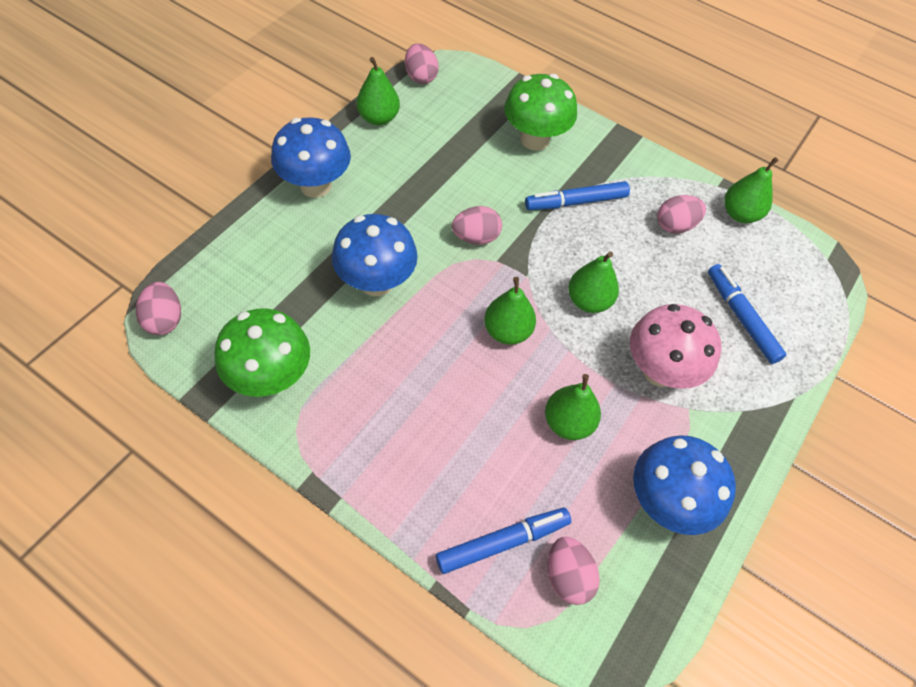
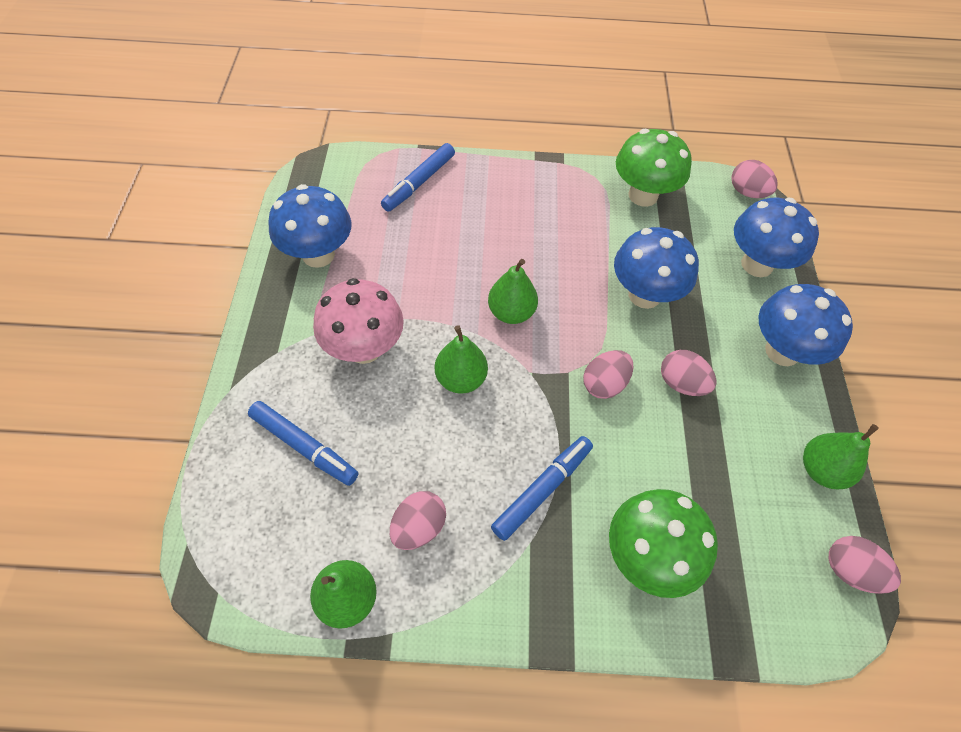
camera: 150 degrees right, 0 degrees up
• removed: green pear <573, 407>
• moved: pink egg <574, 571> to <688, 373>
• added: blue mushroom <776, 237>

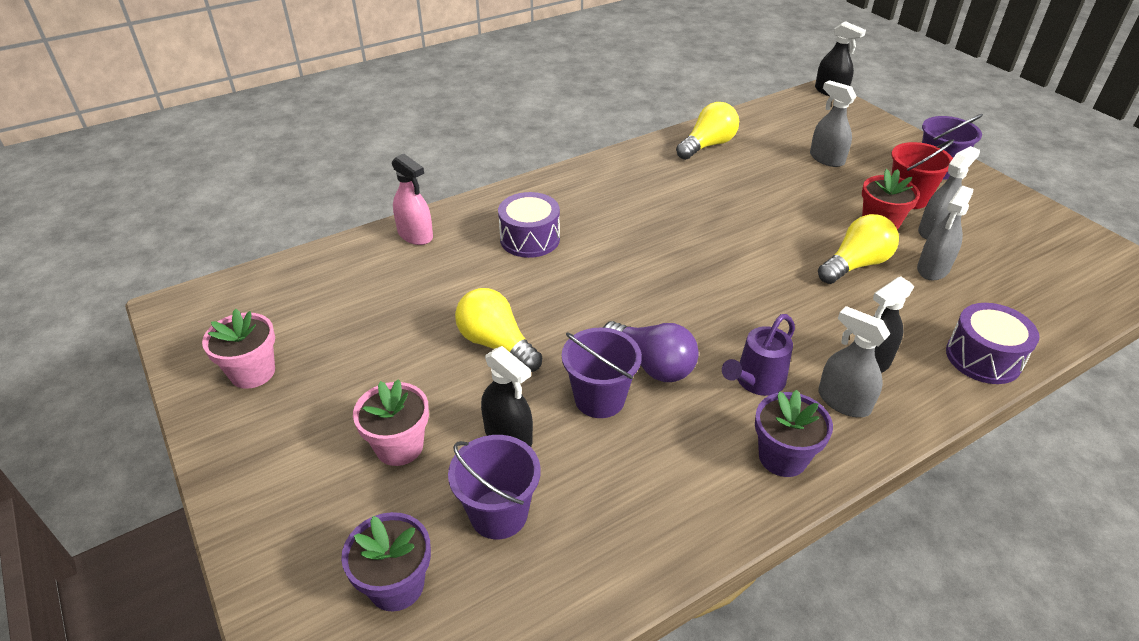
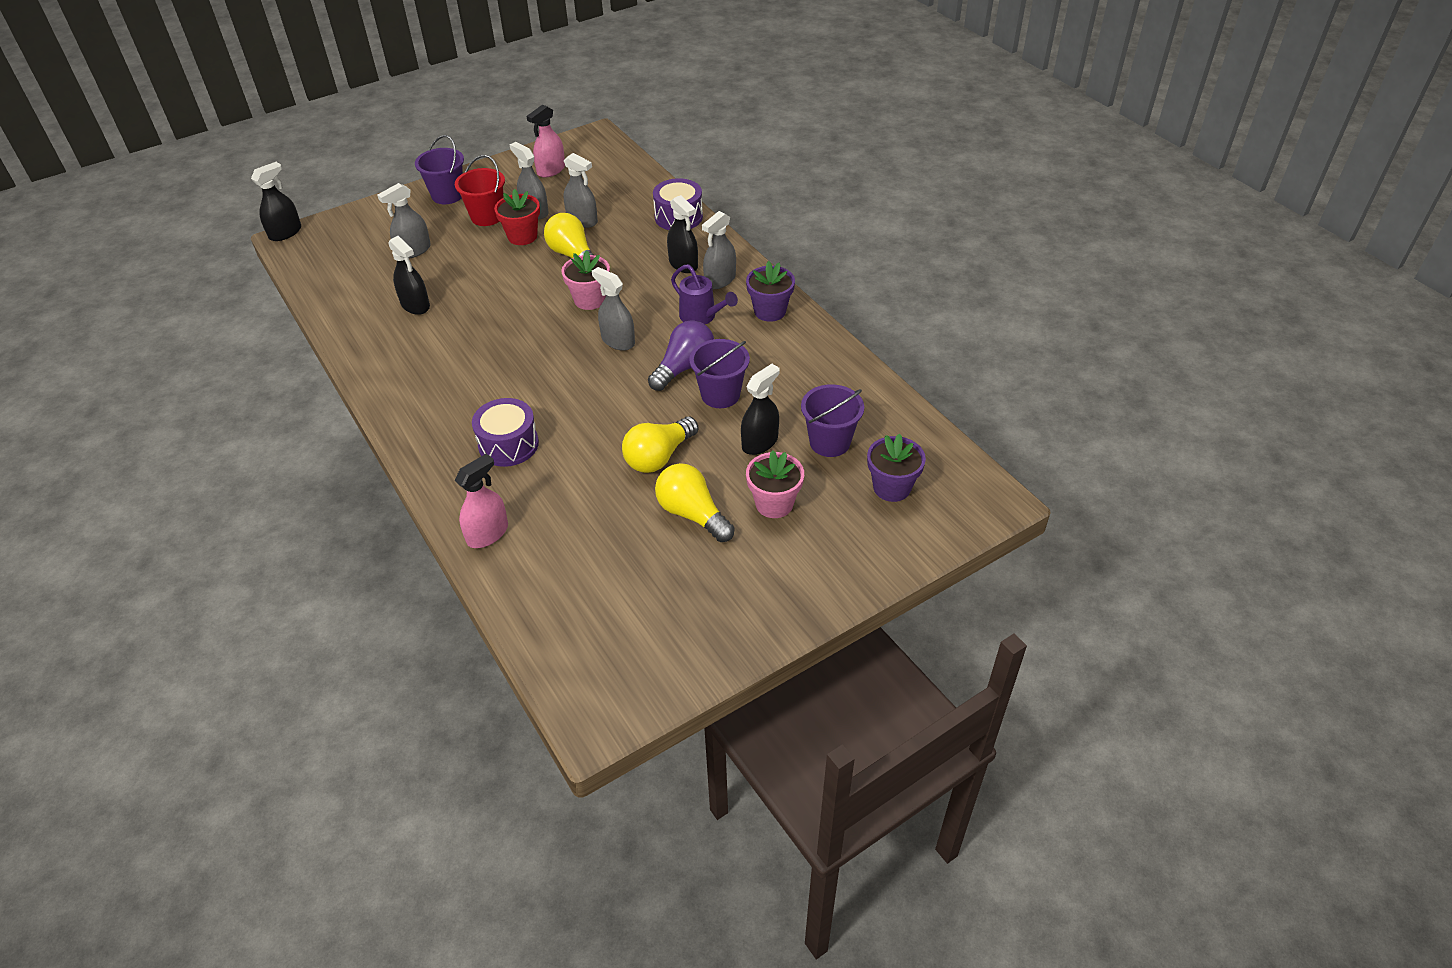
camera: 90 degrees left, 5 degrees up
• moved: yellow light bulb <707, 131> to <695, 502>
• moved: pink flower pot <238, 349> to <585, 280>
• added: pink spray bottle <546, 141>
• added: black spray bottle <409, 275>
• added: grey spray bottle <613, 309>

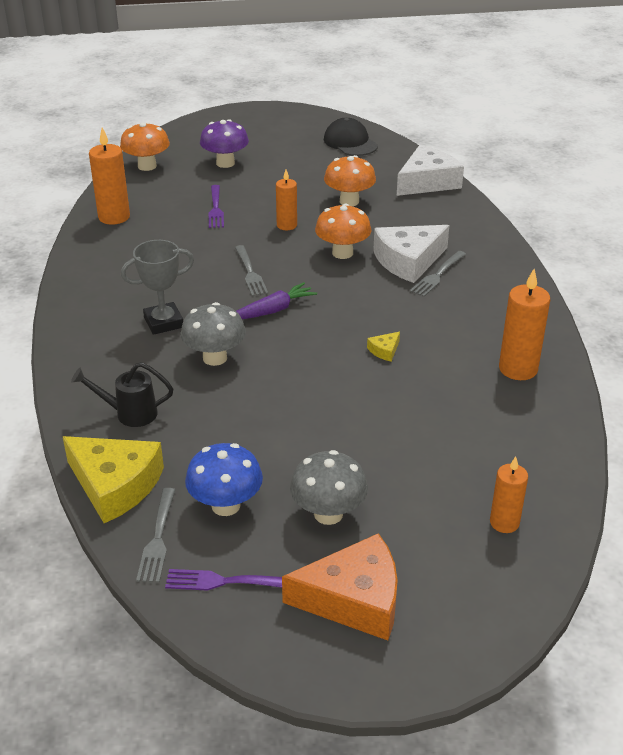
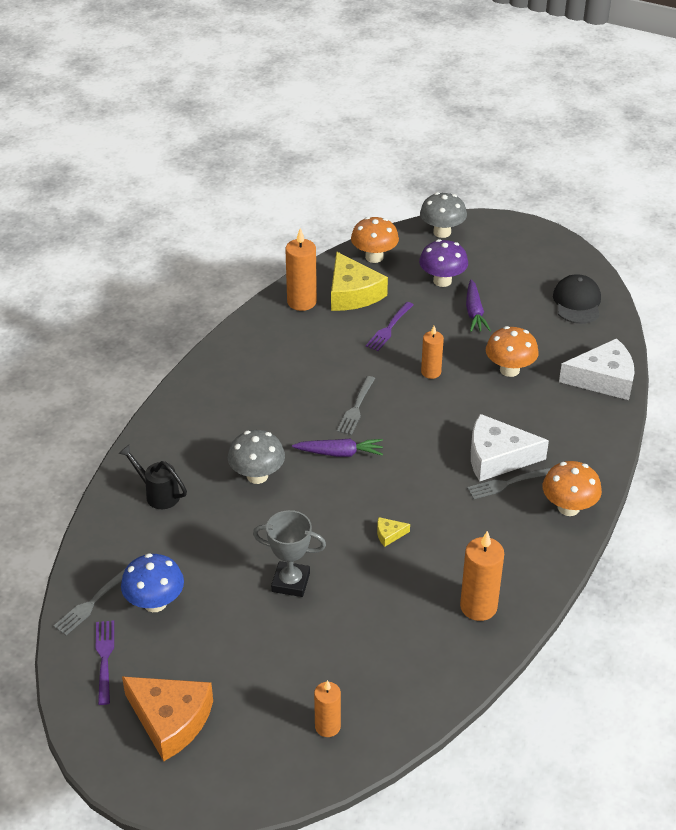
camera: 35 degrees right, 5 degrees up
• moved: orange mushroom <343, 231> to <572, 488>
• moved: grey trophy <157, 287> to <289, 553>
• moved: yellow cheese <113, 479> to <359, 281>
• moved: grey mushroom <329, 487> to <443, 215>
• turned: purple fork <223, 580> = <105, 662> 45 degrees clockwise
• added: purple carrot <478, 306>

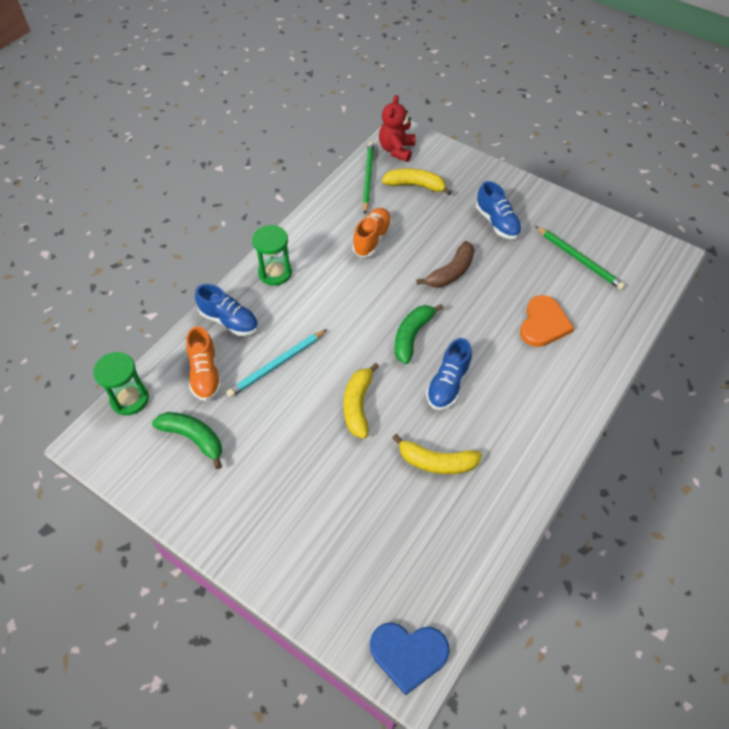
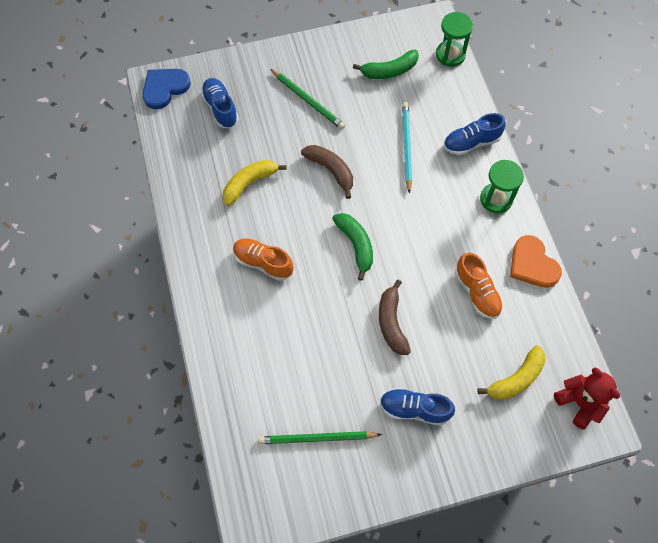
camera: 130 degrees right, 10 degrees up
• moved: green pencil <368, 178> to <308, 99>
• moved: orange heart <547, 321> to <536, 261>
• moved: orange shoe <204, 363> to <263, 259>
• moved: blue shoe <449, 374> to <220, 103>
• recoloured: yellow banana <361, 400> to brown banana <327, 172>

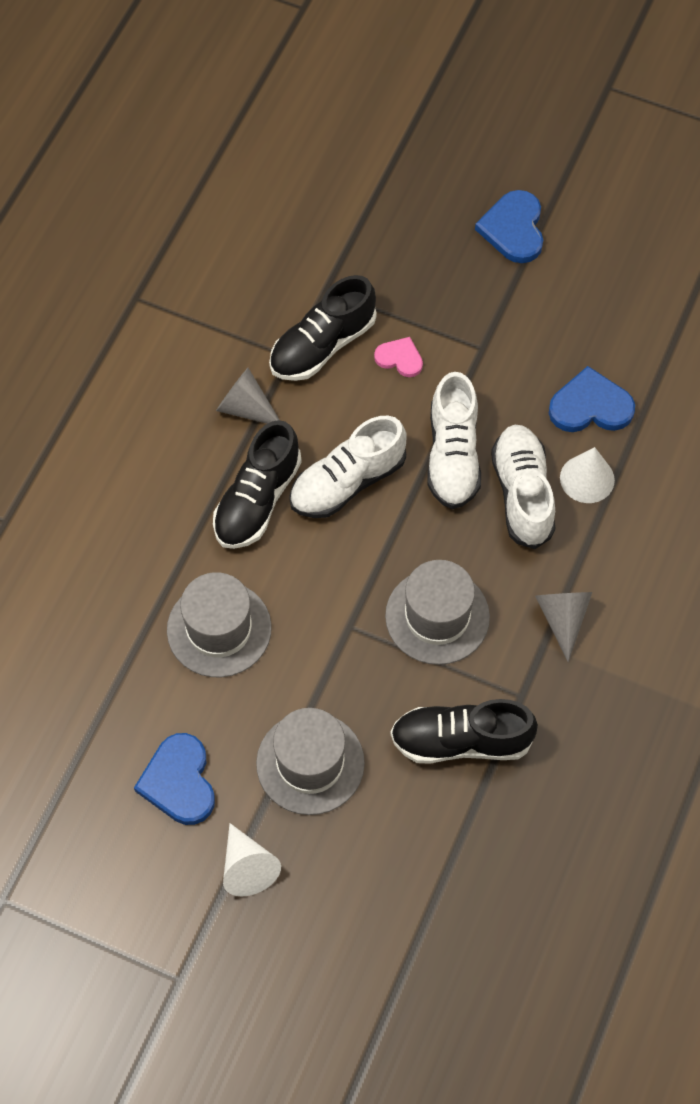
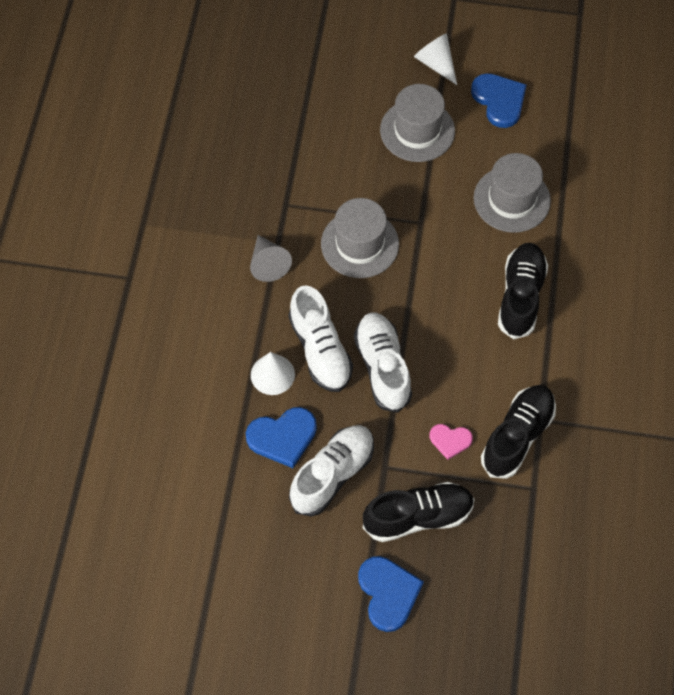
camera: 165 degrees right, 0 degrees up
• removed: grey cone <247, 396>
• moved: white shoe <347, 467> to <331, 471>
• moved: black shoe <464, 731> to <418, 512>

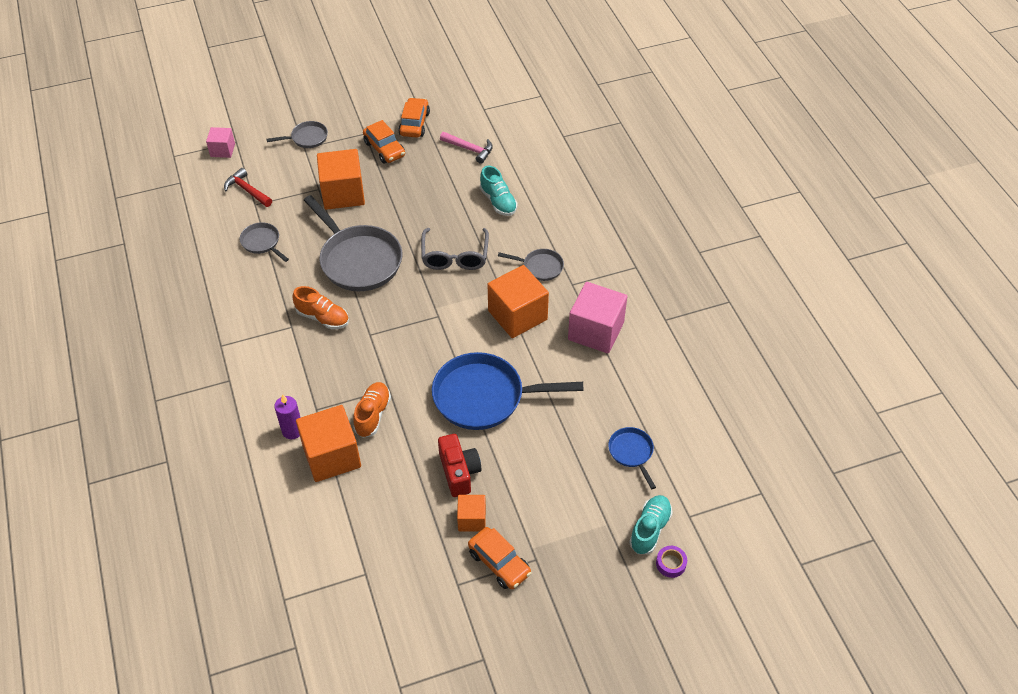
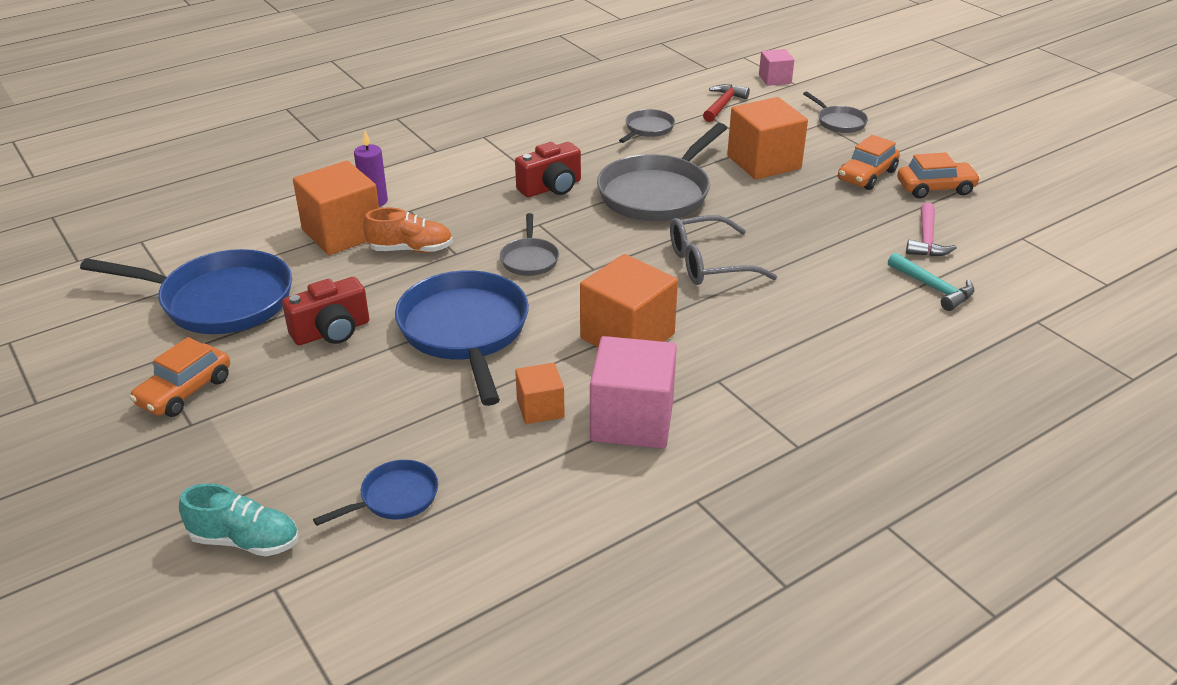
camera: 75 degrees right, 15 degrees down
• removed: turquoise shoe <498, 191>
• moved: grey pan <531, 265> to <529, 244>
• replaced: orange shoe <321, 307> to red camera <548, 169>
• moved: orange cube <471, 513> to <540, 393>
• removed: purple tape <671, 562>
• added: blue pan <186, 291>
• added: turquoise hammer <931, 281>

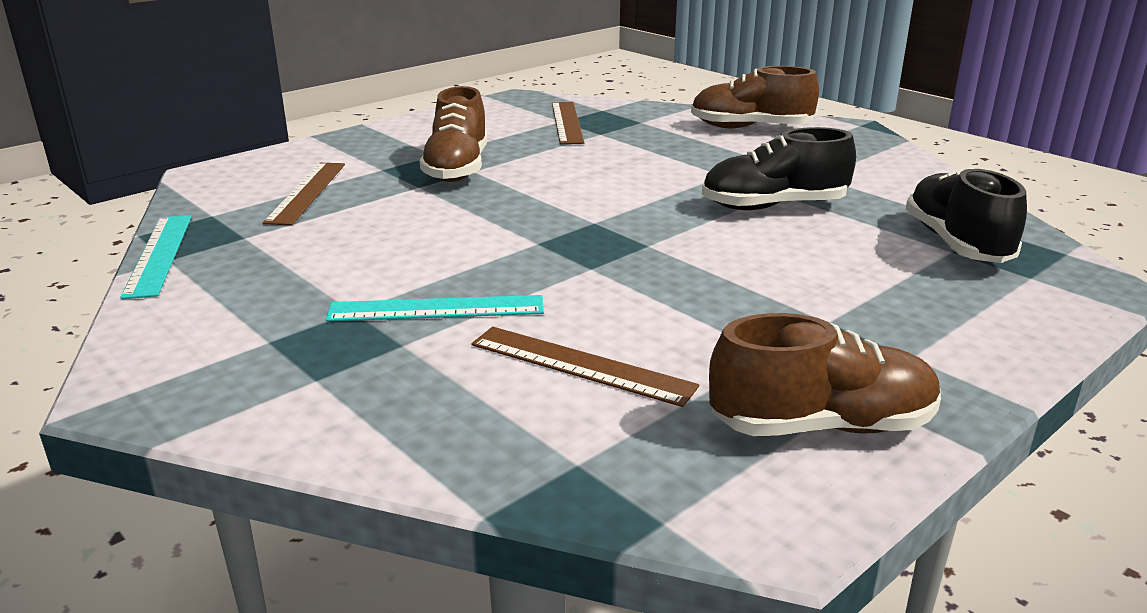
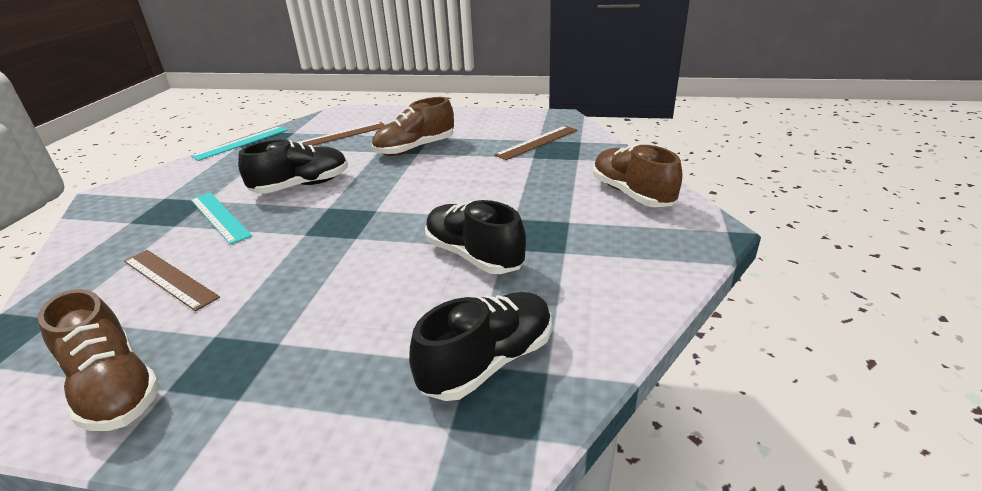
camera: 55 degrees right, 5 degrees up
• turned: brown ruler <585, 367> = <172, 280> 45 degrees counterclockwise
• added: black shoe <293, 166>

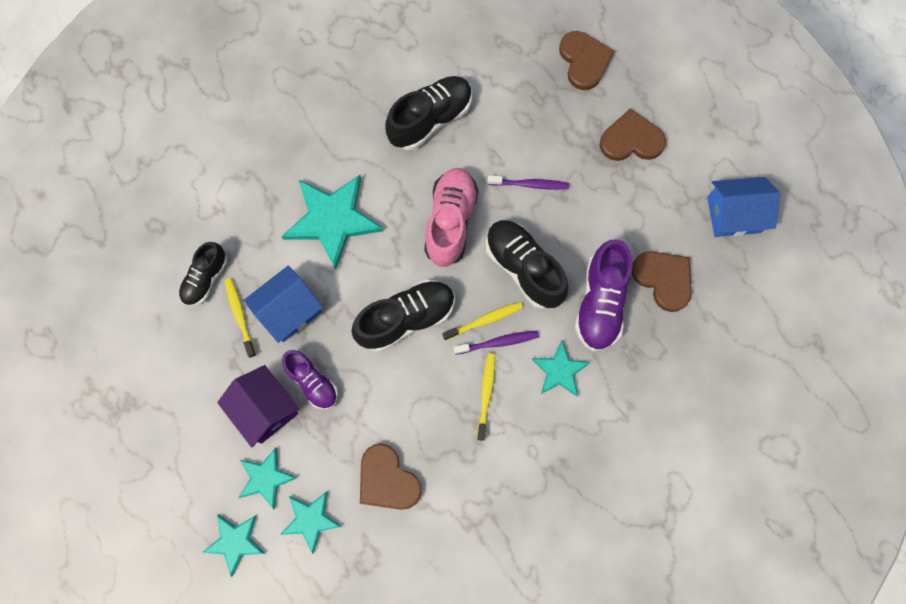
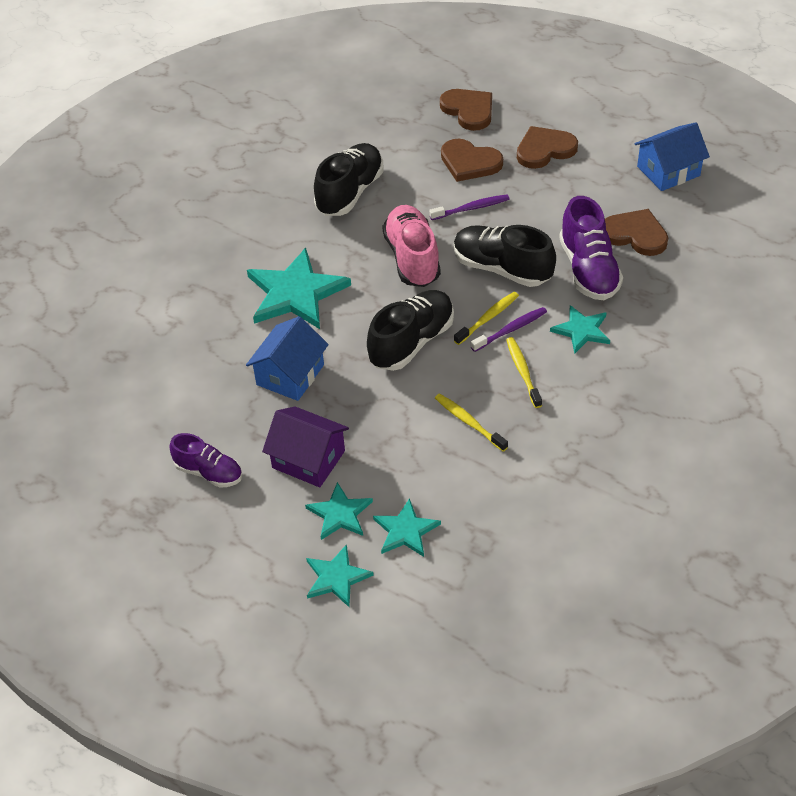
camera: 20 degrees left, 25 degrees down
• removed: black shoe <203, 274>
• moved: yellow toothbrush <240, 318> to <471, 422>
• moved: purple shoe <310, 379> to <205, 460>
• moved: brown heart <391, 476> to <472, 160>

